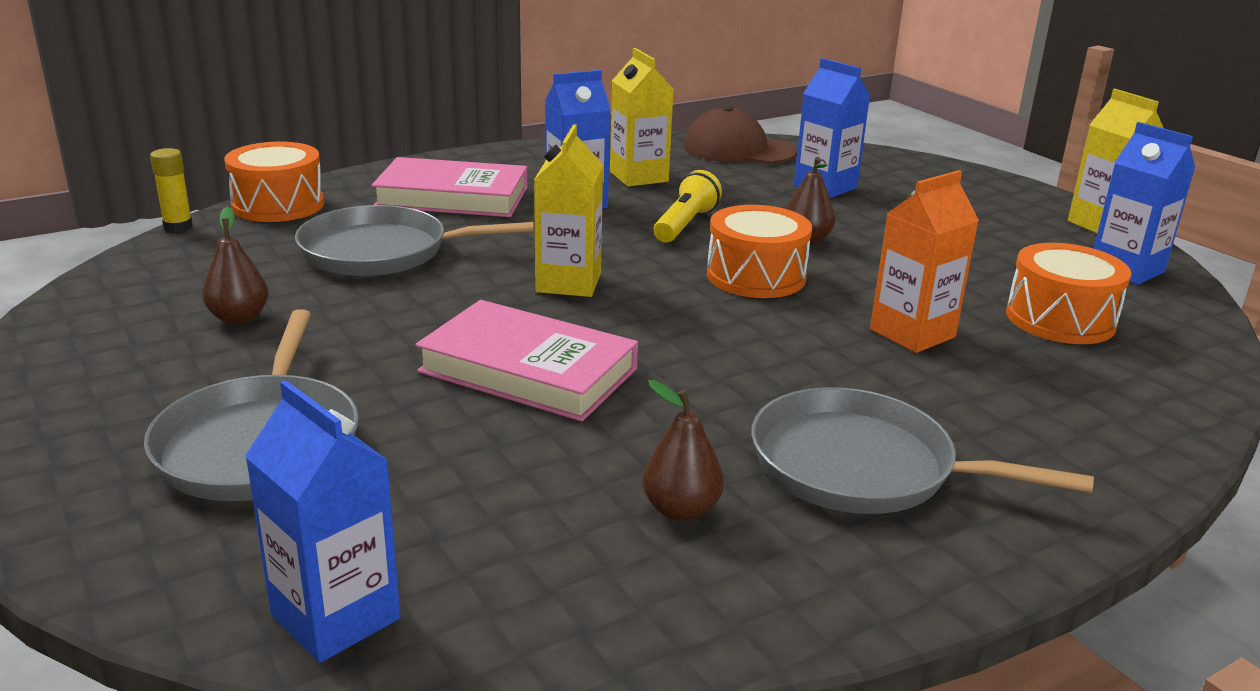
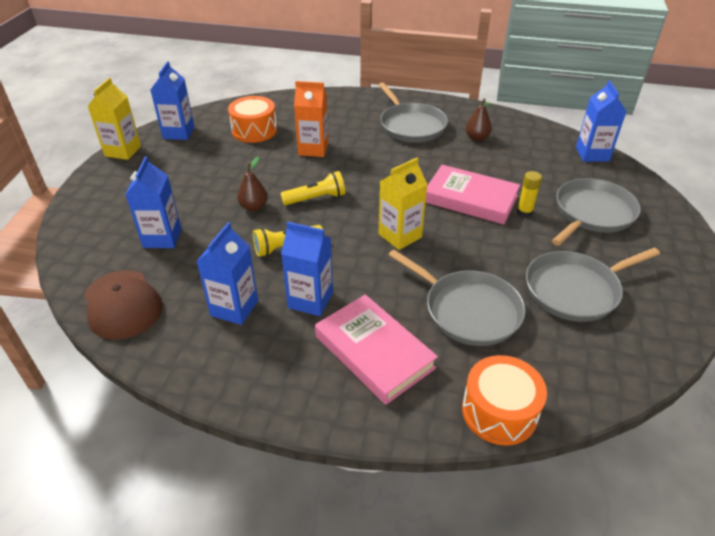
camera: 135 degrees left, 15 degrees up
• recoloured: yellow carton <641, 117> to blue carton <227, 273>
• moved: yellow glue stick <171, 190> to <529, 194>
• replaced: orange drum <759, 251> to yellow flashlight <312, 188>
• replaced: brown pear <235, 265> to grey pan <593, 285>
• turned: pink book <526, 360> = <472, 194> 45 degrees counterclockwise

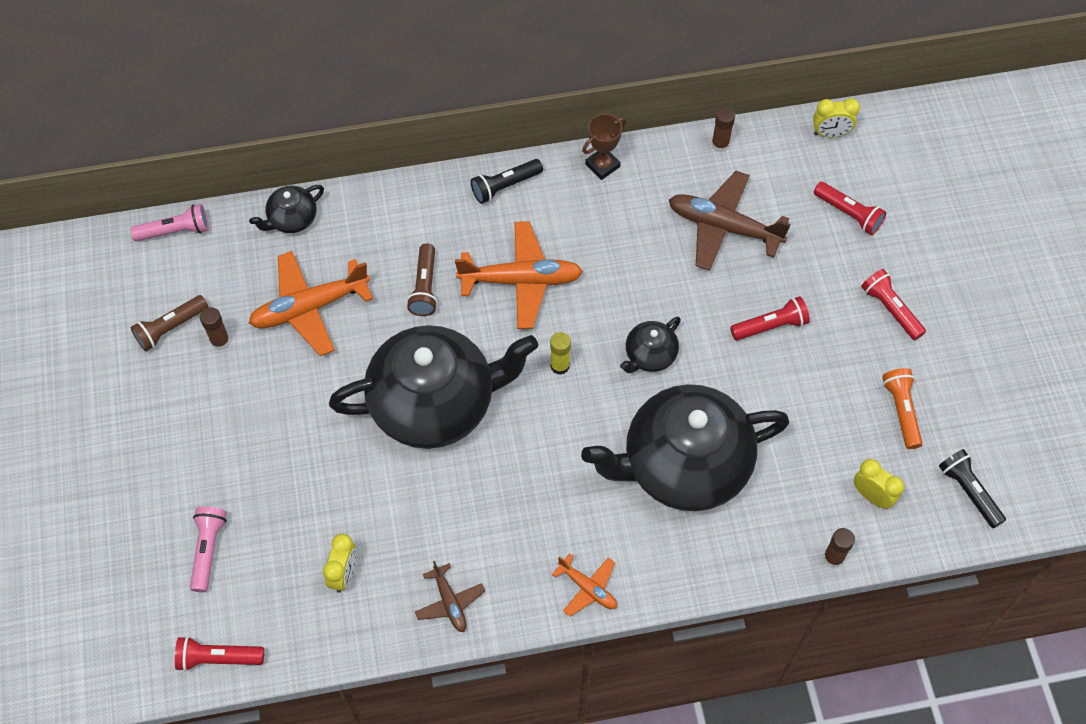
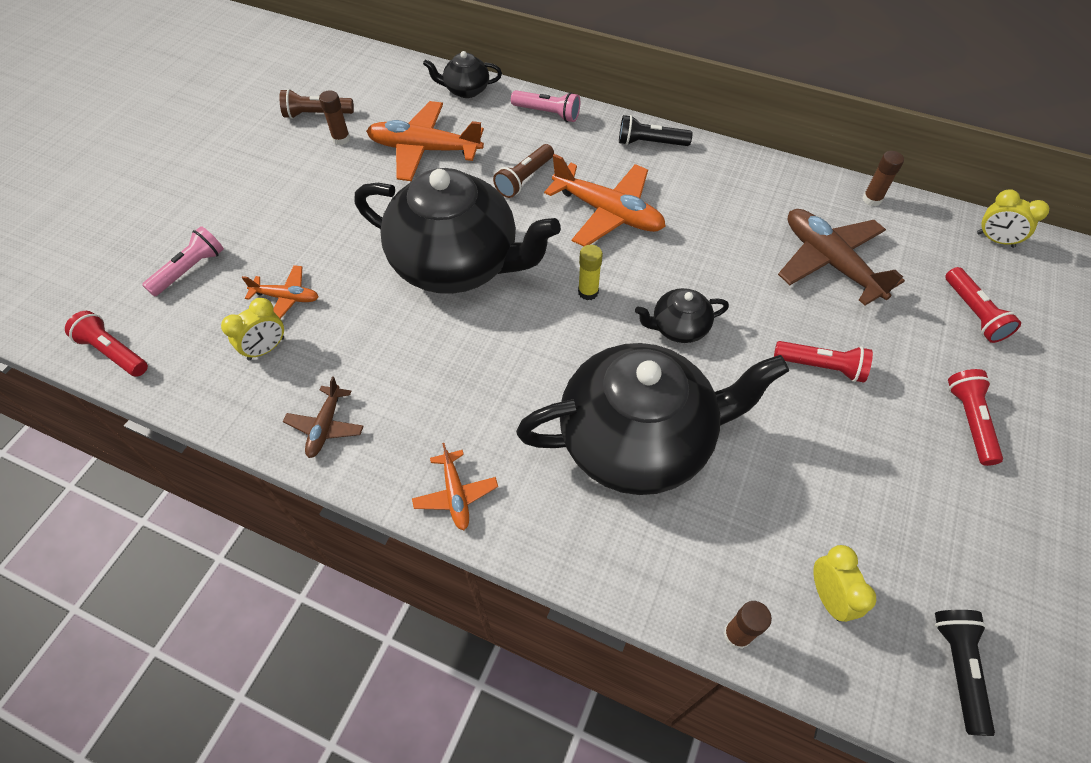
camera: 35 degrees right, 5 degrees down
• removed: brown trophy <604, 147>
• moved: pink flashlight <170, 222> to <545, 106>
• removed: orange flashlight <902, 408>
• turned: black teapot <685, 447> = <652, 419> 150 degrees clockwise
• added: orange plane <280, 292>

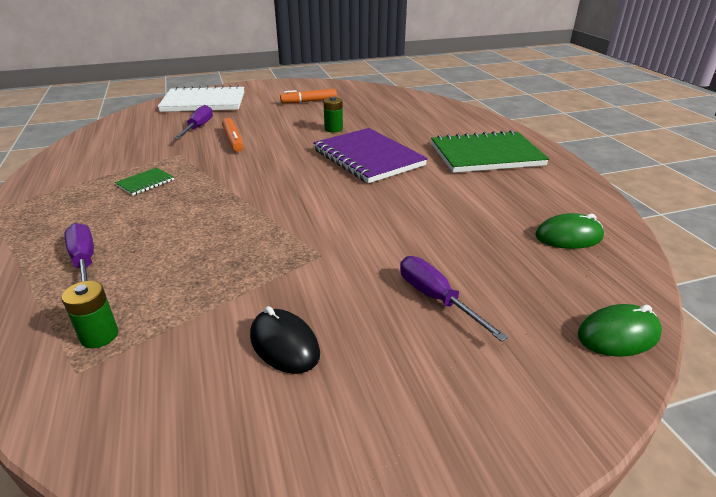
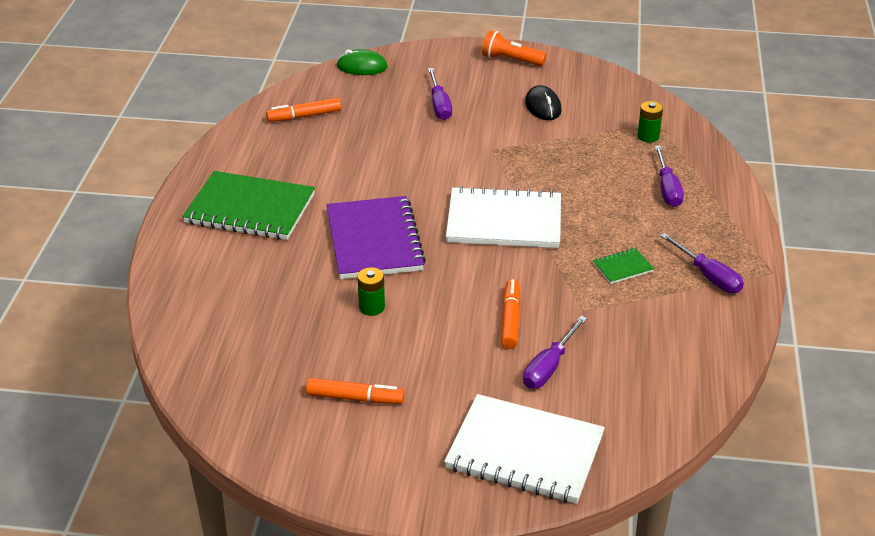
camera: 155 degrees left, 5 degrees up
• replaced: green mouse <569, 231> to orange marker <303, 110>
• added: orange flashlight <514, 48>
• added: white notebook <503, 217>
• added: purple screwdriver <702, 263>

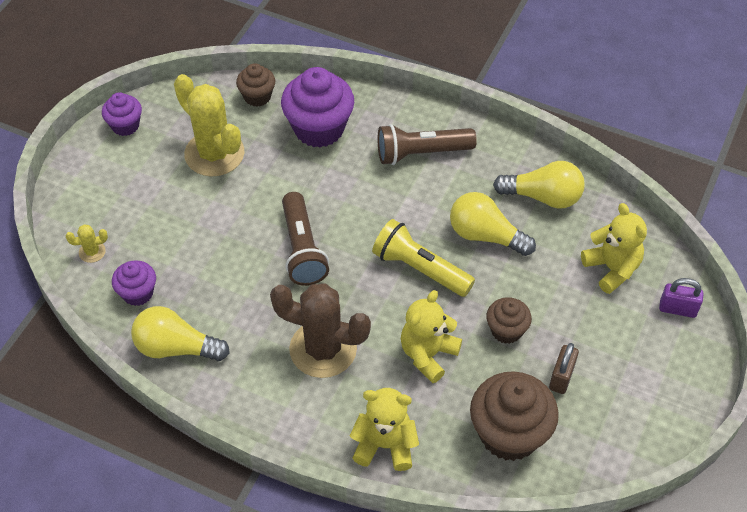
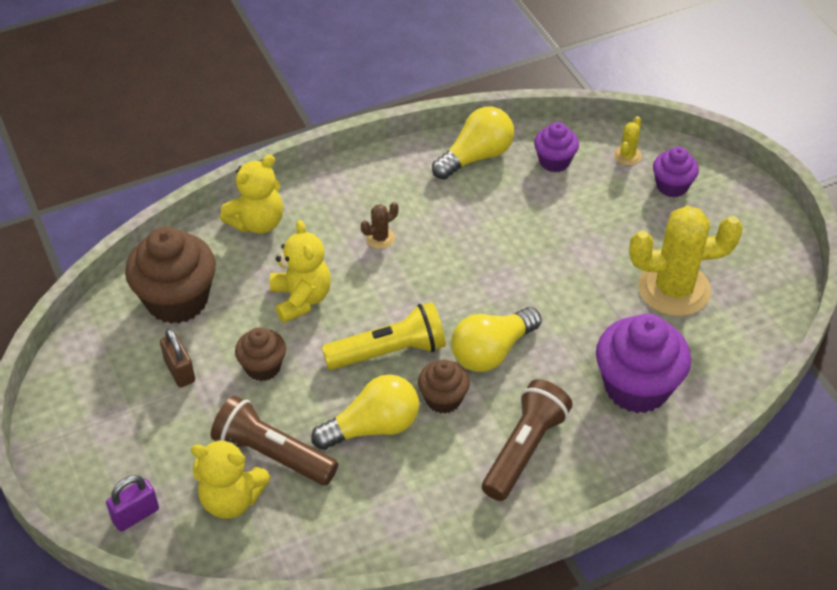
camera: 130 degrees right, 5 degrees down
• moved: brown cupcake <255, 85> to <444, 387>
• moved: purple cupcake <122, 114> to <676, 172>
• moved: yellow light bulb <539, 185> to <496, 339>
• moved: brown flashlight <305, 239> to <274, 440>
• resized: brown cactus <320, 330> = <380, 225> x0.42

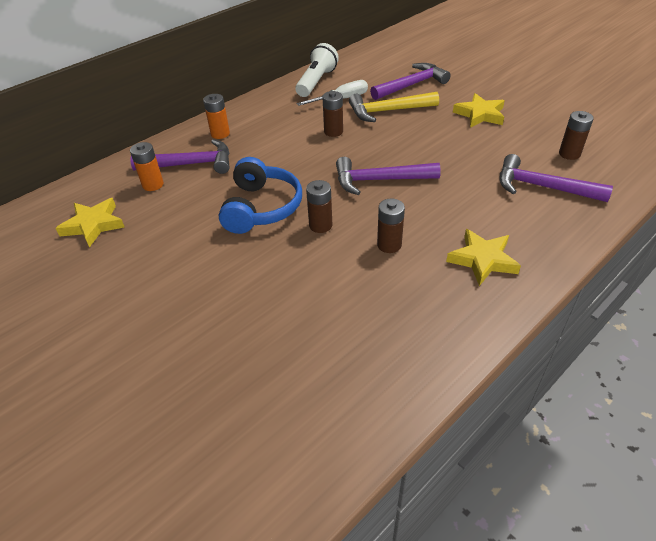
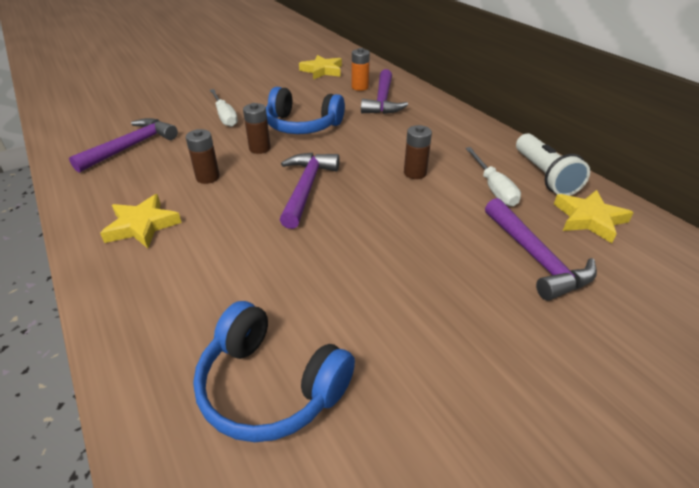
camera: 100 degrees right, 5 degrees down
• turned: white flashlight <317, 70> = <553, 164> 45 degrees clockwise
• removed: yellow hammer <394, 107>
• moved: yellow star <479, 110> to <594, 216>
• removed: orange battery <216, 116>
• replaced: brown battery <576, 135> to blue headphones <274, 371>
• moved: purple hammer <556, 178> to <123, 145>
• added: white screwdriver <224, 108>

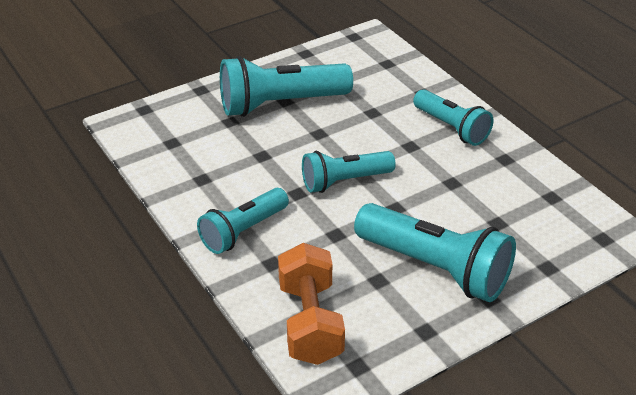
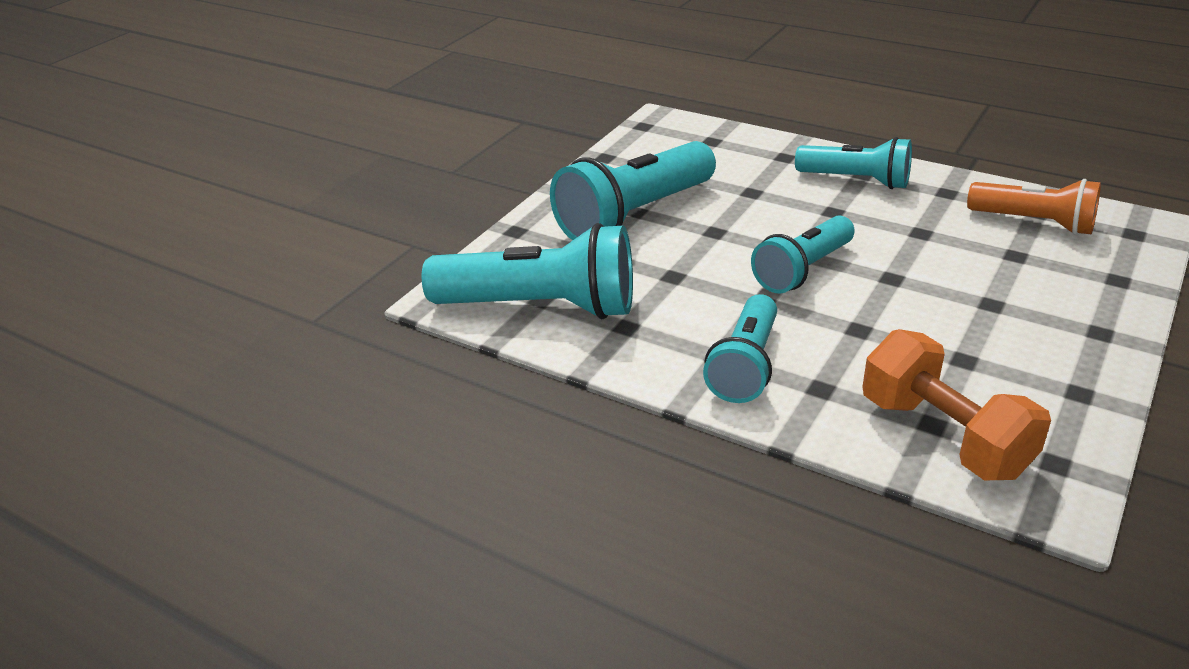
camera: 25 degrees left, 5 degrees down
• moved: turquoise flashlight <435, 252> to <527, 271>
• added: orange flashlight <1034, 207>

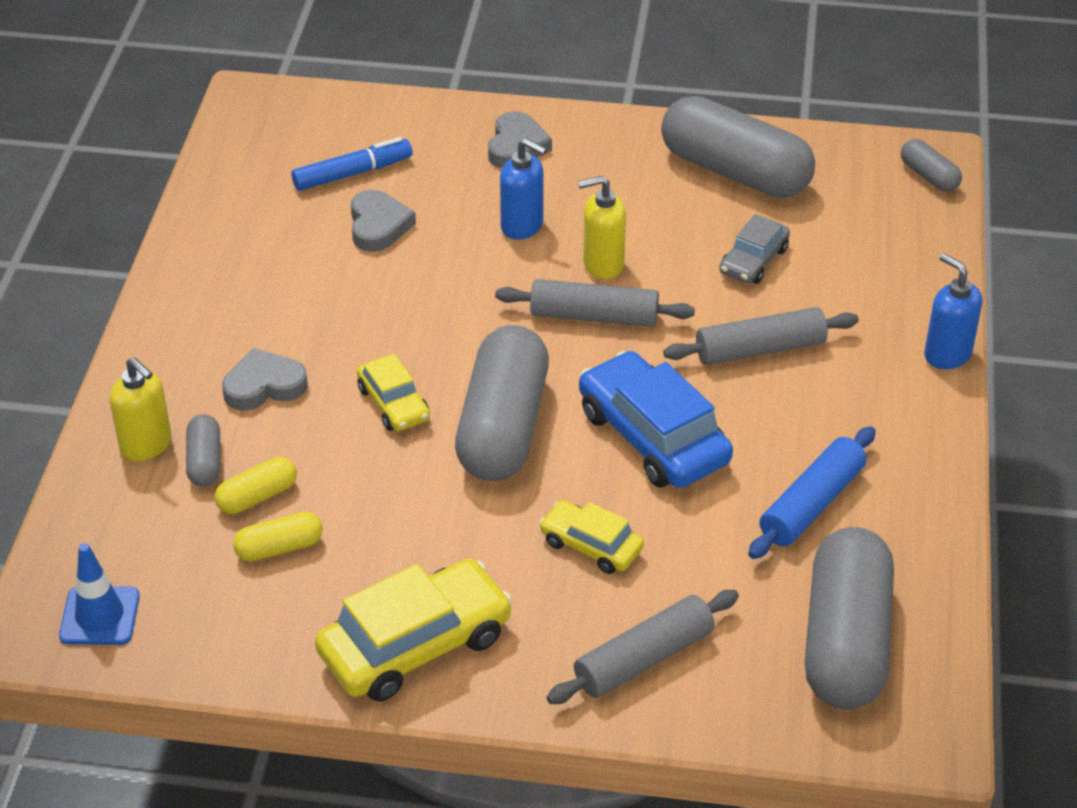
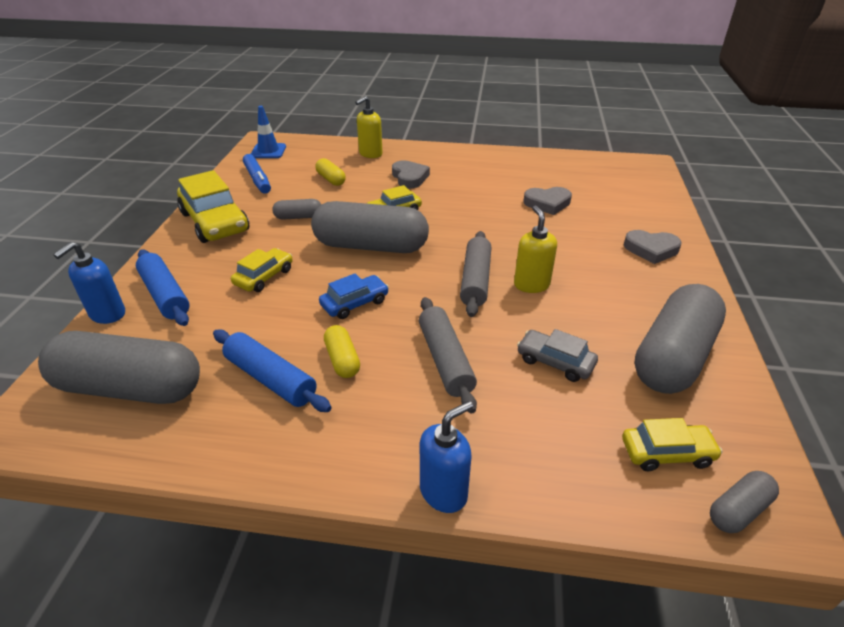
camera: 90 degrees right, 5 degrees down
• moved: blue marker <352, 164> to <257, 174>
• moved: blue soap dispenser <523, 189> to <89, 283>
• resized: blue car <656, 419> = <354, 296> x0.56
• moved: grey capsule <203, 450> to <296, 209>
• moved: yellow capsule <278, 536> to <342, 351>
• recoloured: grey rolling pin <643, 647> to blue rolling pin <163, 287>
• added: yellow car <672, 444>

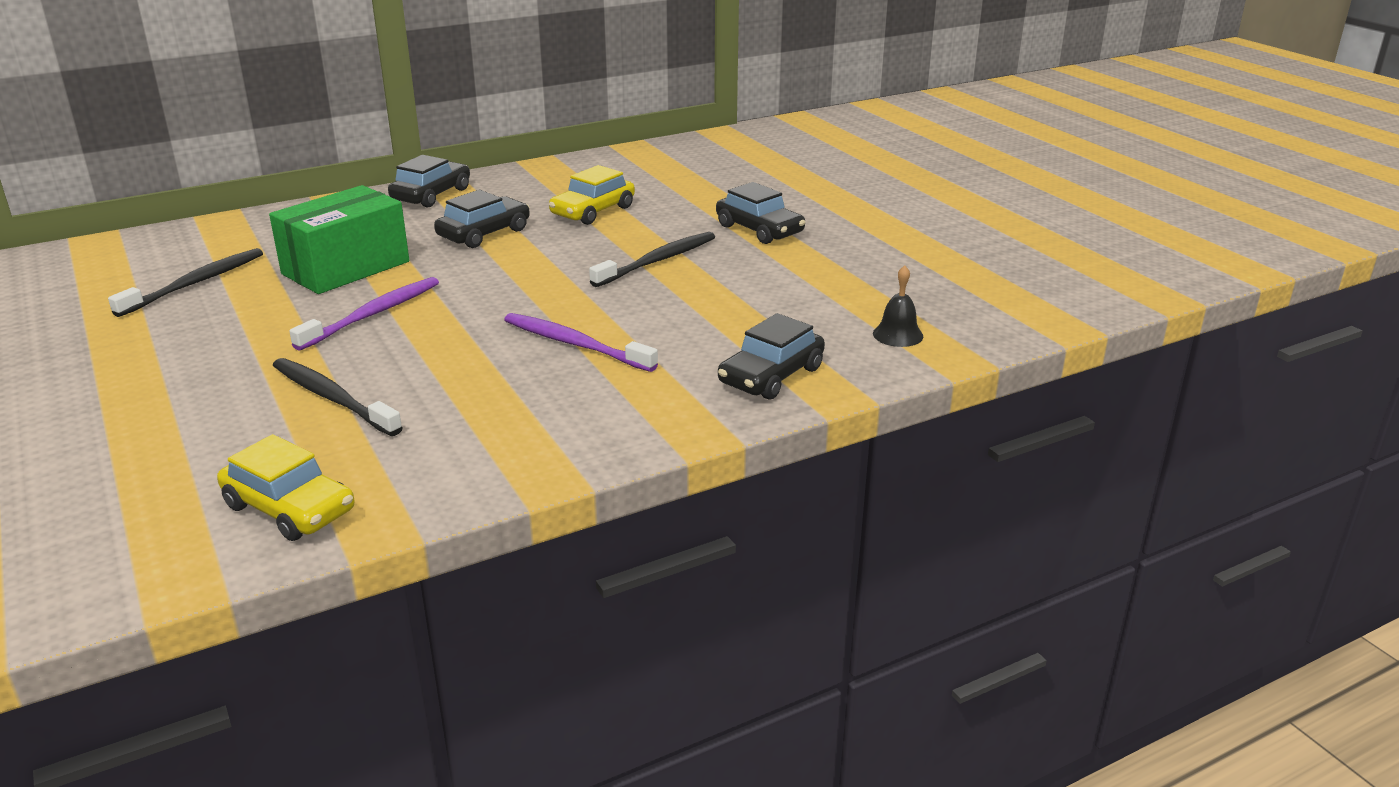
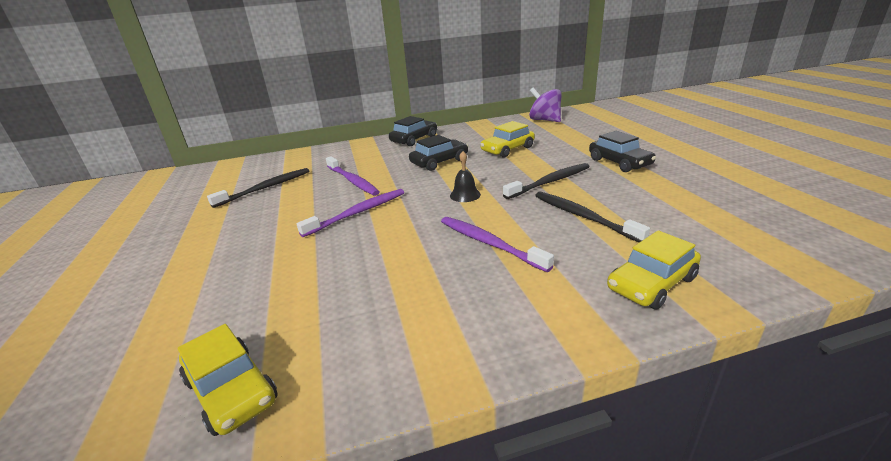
camera: 15 degrees right, 0 degrees up
• replaced: green box <339, 239> to purple toothbrush <353, 176>
• moved: black bell <898, 306> to <465, 176>
• recoloured: black car <771, 356> to yellow car <654, 269>
• moved: black toothbrush <337, 397> to <592, 217>
• added: purple spinning top <545, 105>

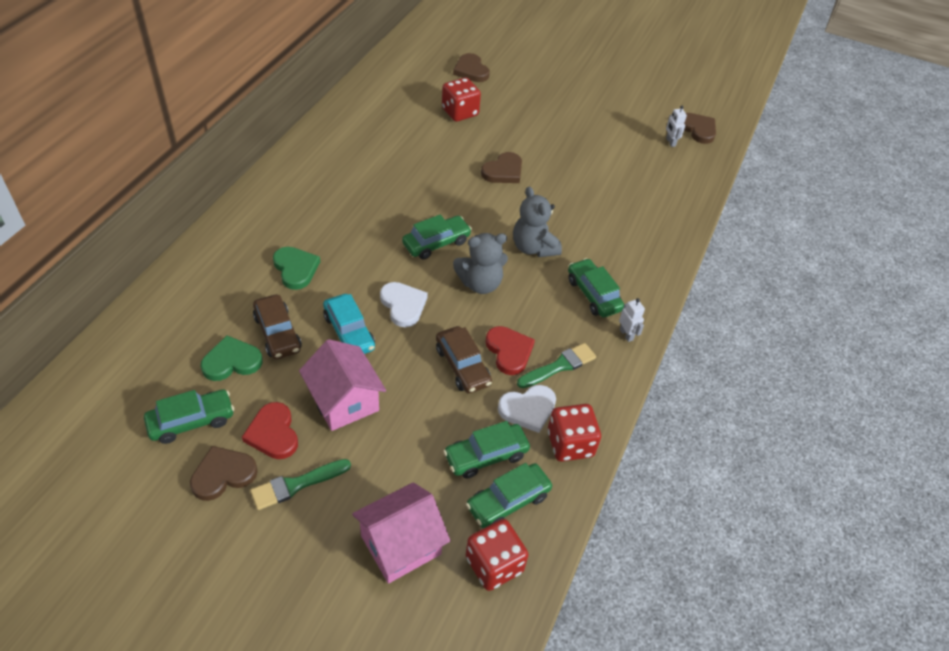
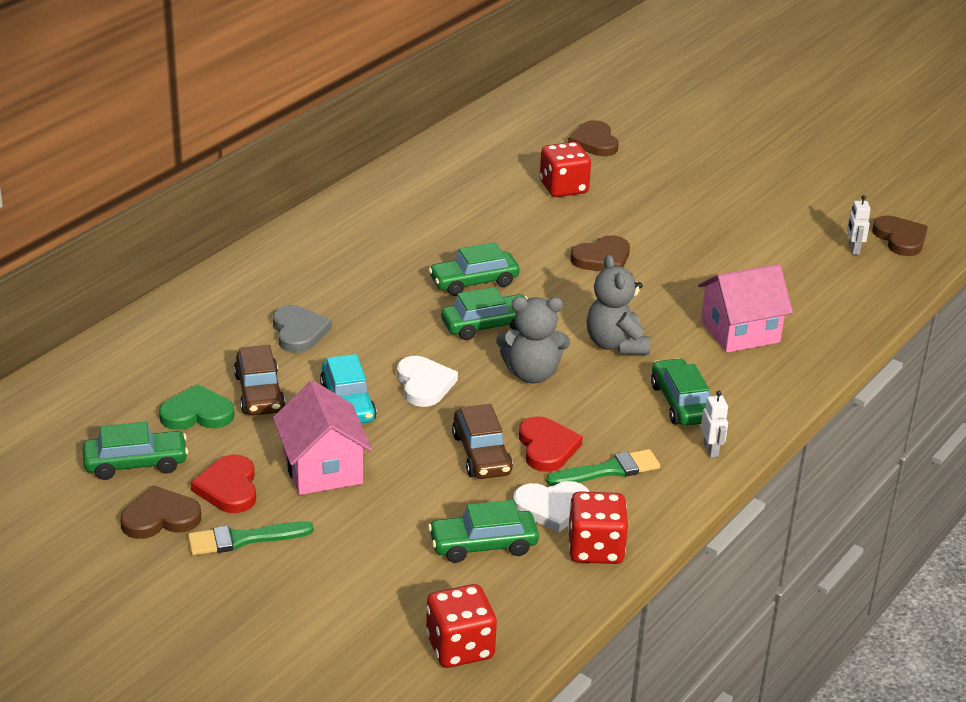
camera: 15 degrees right, 15 degrees down
• recoloured: green heart <296, 268> to grey heart <302, 329>
• moved: green car <509, 495> to <474, 269>
• moved: pink house <401, 533> to <745, 308>

